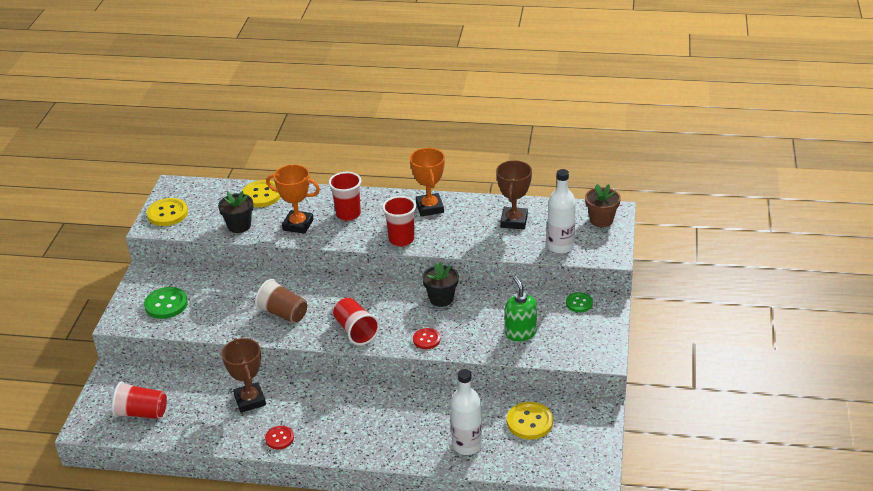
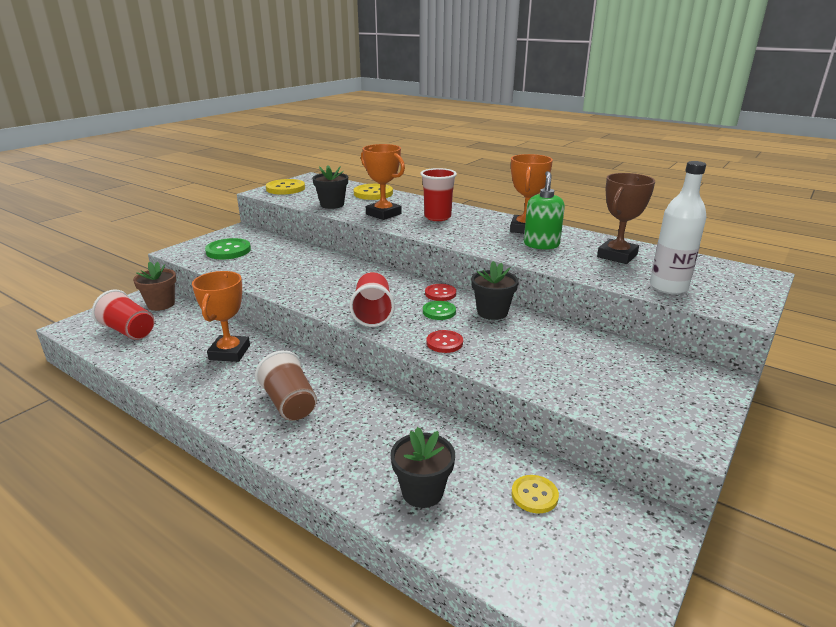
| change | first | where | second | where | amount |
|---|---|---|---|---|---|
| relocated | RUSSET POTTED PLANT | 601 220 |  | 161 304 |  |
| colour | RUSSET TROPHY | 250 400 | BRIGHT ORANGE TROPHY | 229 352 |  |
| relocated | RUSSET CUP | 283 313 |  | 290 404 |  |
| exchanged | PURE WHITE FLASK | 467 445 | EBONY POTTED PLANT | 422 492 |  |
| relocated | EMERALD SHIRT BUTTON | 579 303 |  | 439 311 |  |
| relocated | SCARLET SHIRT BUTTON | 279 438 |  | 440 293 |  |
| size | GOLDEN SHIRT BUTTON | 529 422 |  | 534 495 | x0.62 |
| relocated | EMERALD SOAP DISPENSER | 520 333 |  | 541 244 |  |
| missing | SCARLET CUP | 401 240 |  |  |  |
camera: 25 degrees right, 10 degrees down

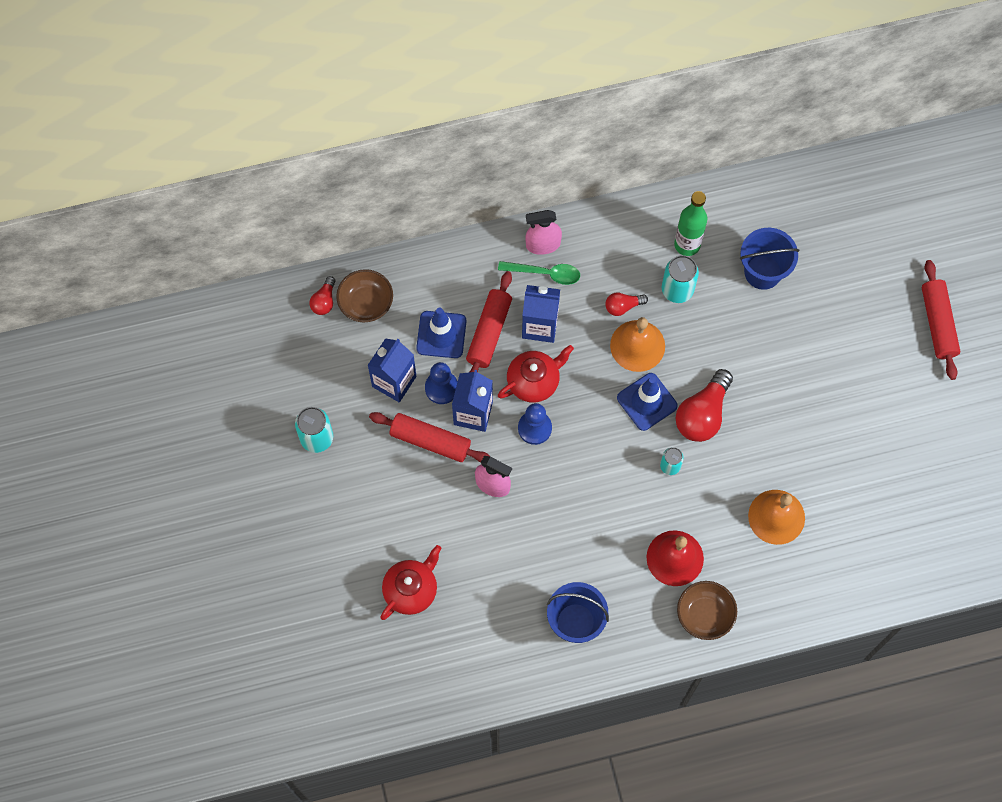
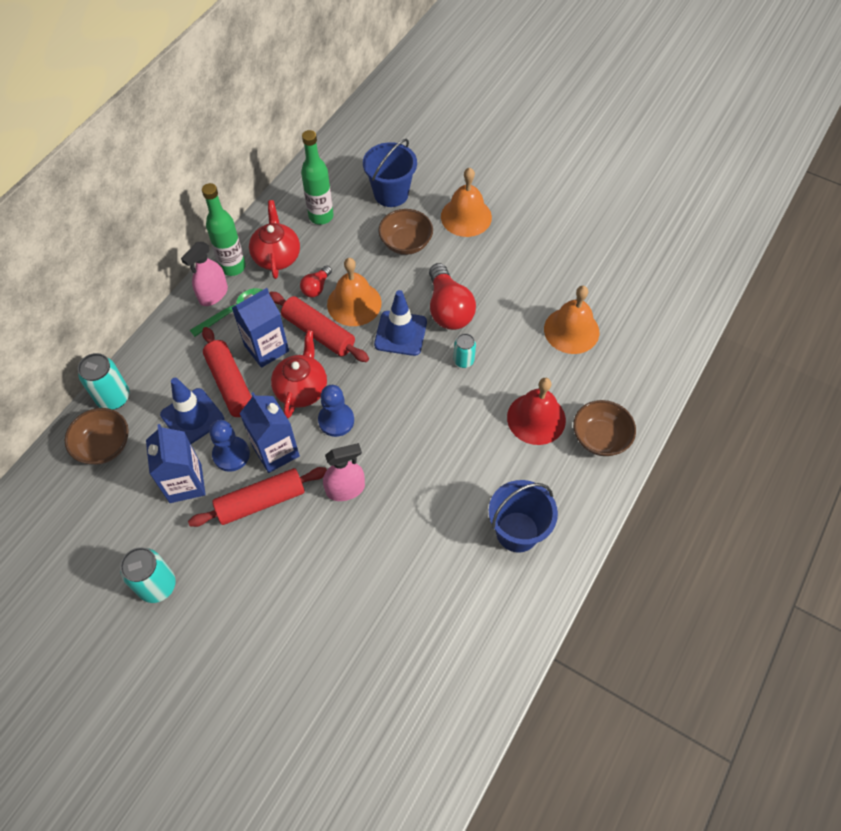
| change | first | where | second | where | amount |
|---|---|---|---|---|---|
| relocated | TEAL TIN | 677 290 |  | 113 398 |  |
| appeared |  |  | EMERALD FLASK | 233 267 |  |
| relocated | SCARLET TEA POT | 411 590 |  | 277 256 |  |
| relocated | SCARLET DOUGH ROLLER | 938 323 |  | 319 333 |  |
| appeared |  |  | RUSSET SERVING BOWL | 406 243 |  |
| appeared |  |  | BRIGHT ORANGE BELL | 466 217 |  |
| missing | SCARLET LIGHT BULB | 324 301 |  |  |  |
camera: 45 degrees left, 10 degrees down

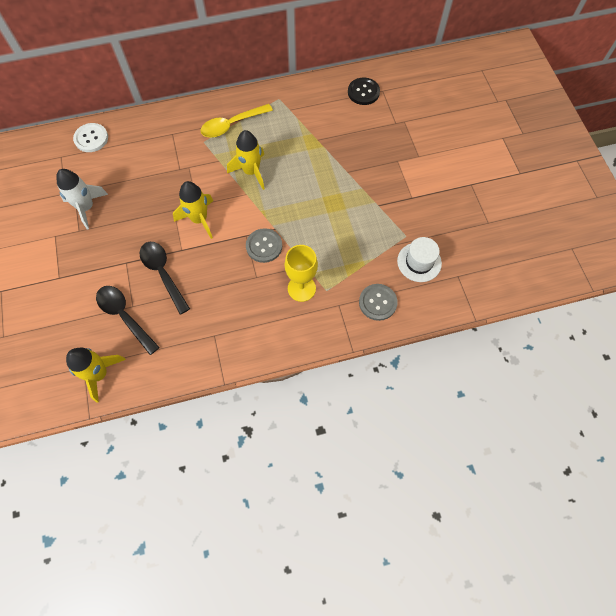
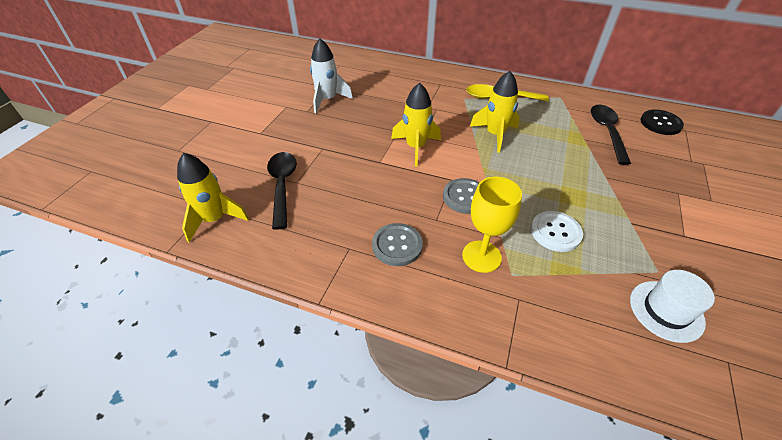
| change | first | where | second | where | amount |
|---|---|---|---|---|---|
| relocated | GRAY SHIRT BUTTON | 377 302 |  | 397 245 |  |
| relocated | PURE WHITE SHIRT BUTTON | 91 138 |  | 555 232 |  |
| relocated | EBONY SPOON | 163 273 |  | 607 132 |  |
camera: 35 degrees right, 20 degrees down

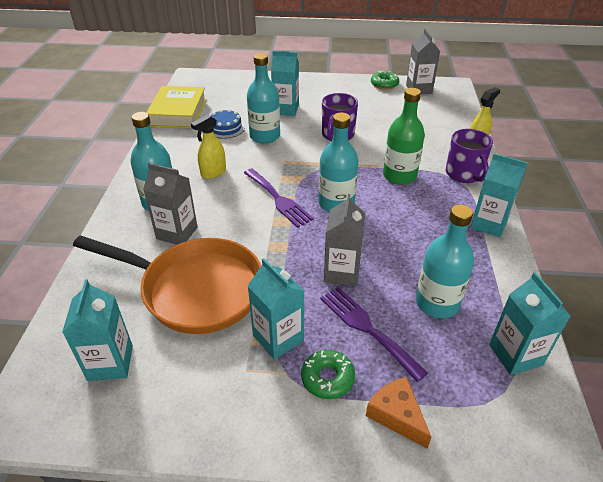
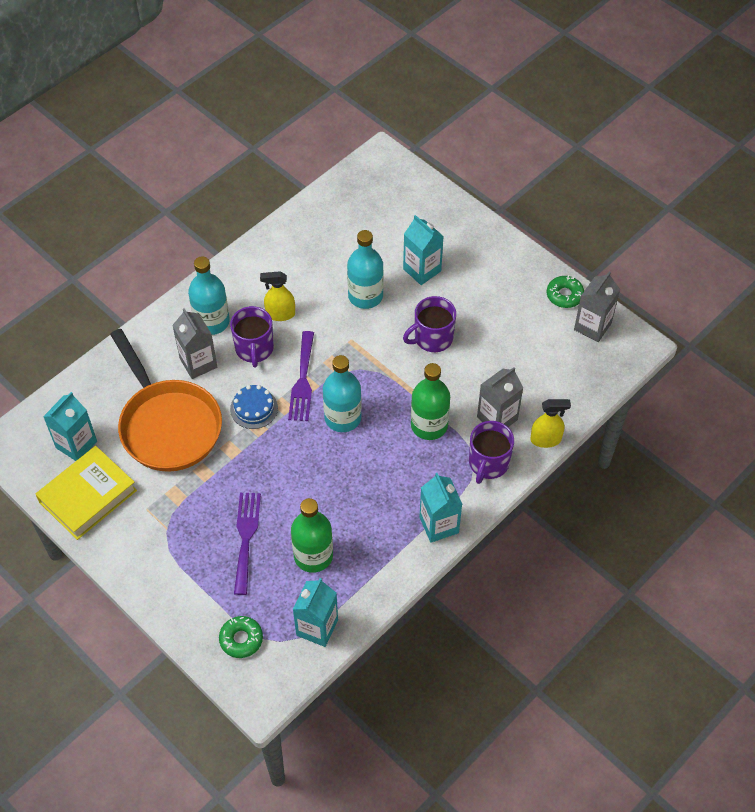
| change | first | where | second | where | amount |
|---|---|---|---|---|---|
| relocated | GOLDEN HARDBACK | 178 112 |  | 88 496 |  |
| relocated | EMERALD GLAZED DONUT | 327 378 |  | 241 639 |  |
| appeared |  |  | ROYAL PURPLE TEA MUG | 254 349 |  |
| relocated | BLUE GATEAU | 225 128 |  | 254 408 |  |
| colour | TEAL FLASK | 437 303 | EMERALD FLASK | 313 556 |  |
| relocated | GRAY CARTON | 342 272 |  | 497 418 |  |
| missing | TEAL CARTON | 278 338 |  |  |  |
| missing | BRIGHT ORANGE CHEESE | 396 415 |  |  |  |
camera: 40 degrees right, 15 degrees up

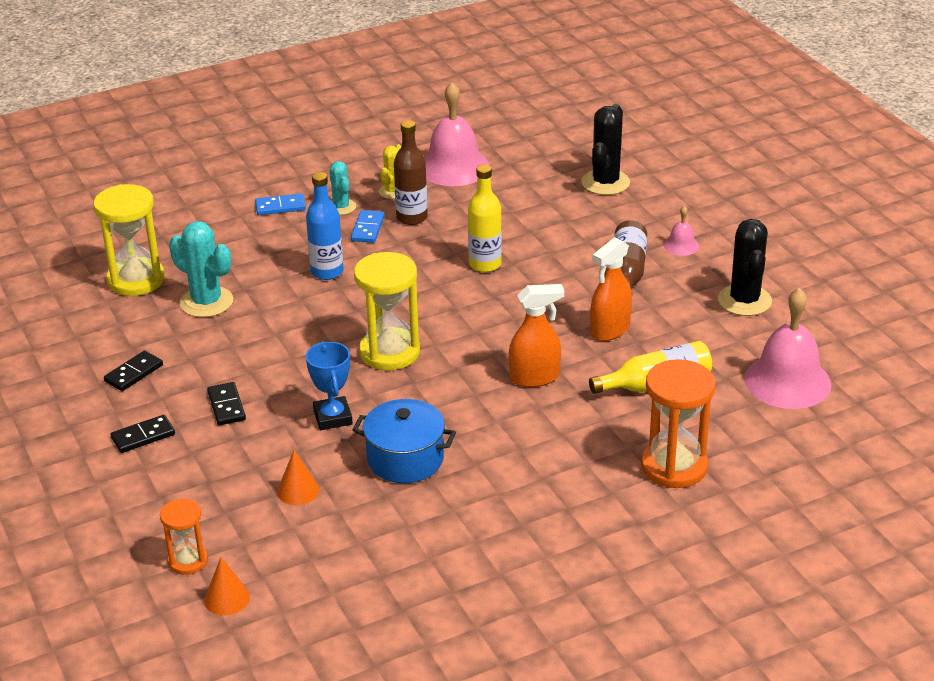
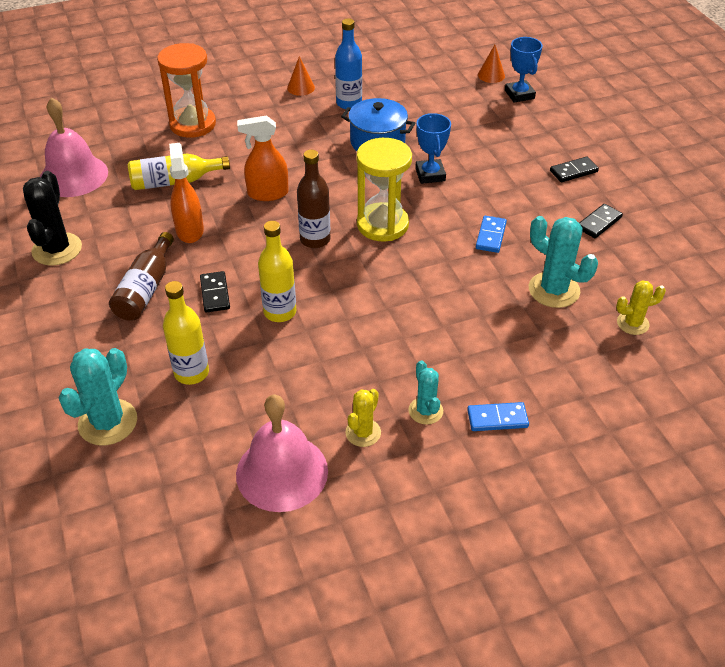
| change | first | where | second | where | amount |
|---|---|---|---|---|---|
| colour | EBONY SAGUARO CACTUS | 605 182 | TEAL SAGUARO CACTUS | 108 422 |  |
| appeared |  |  | GOLDEN FLASK | 191 373 |  |
| spun | BRIGHT ORANGE SPRAY BOTTLE | 609 330 |  | 189 230 | 60 degrees counterclockwise |
| relocated | EBONY DOMINO PIECE | 226 406 |  | 215 293 |  |
| relocated | BRIGHT ORANGE CONE | 298 490 |  | 301 87 |  |
| relocated | RUSSET FLASK | 412 217 |  | 315 239 |  |
| relocated | BLUE FLASK | 327 272 |  | 349 103 |  |
| relocated | BLUE DOMINO PIECE | 368 229 |  | 490 236 |  |
| exchanged | BRIGHT ORANGE HOURGLASS | 188 561 | BLUE TROPHY | 519 94 |  |
| exchanged | GOLDEN HOURGLASS | 136 280 | GOLDEN SAGUARO CACTUS | 632 323 |  |
| missing | ROSY BELL | 681 245 |  |  |  |
camera: 175 degrees left, 10 degrees up

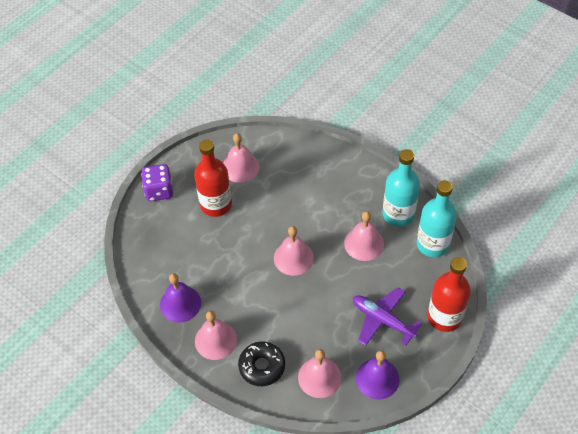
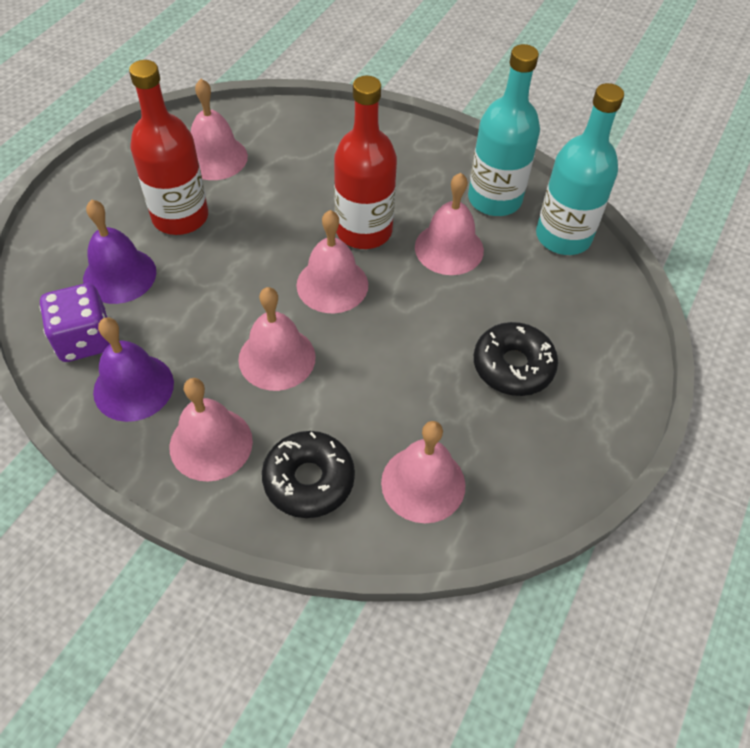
| change | first | where | second | where | amount |
|---|---|---|---|---|---|
| relocated | ROYAL PURPLE DICE | 159 191 |  | 85 339 |  |
| relocated | ROYAL PURPLE BELL | 377 378 |  | 119 275 |  |
| appeared |  |  | ROSY BELL | 277 358 |  |
| relocated | SCARLET FLASK | 444 317 |  | 364 231 |  |
| exchanged | ROYAL PURPLE TOY PLANE | 382 320 | EBONY GLAZED DONUT | 513 366 |  |
camera: 15 degrees left, 0 degrees up

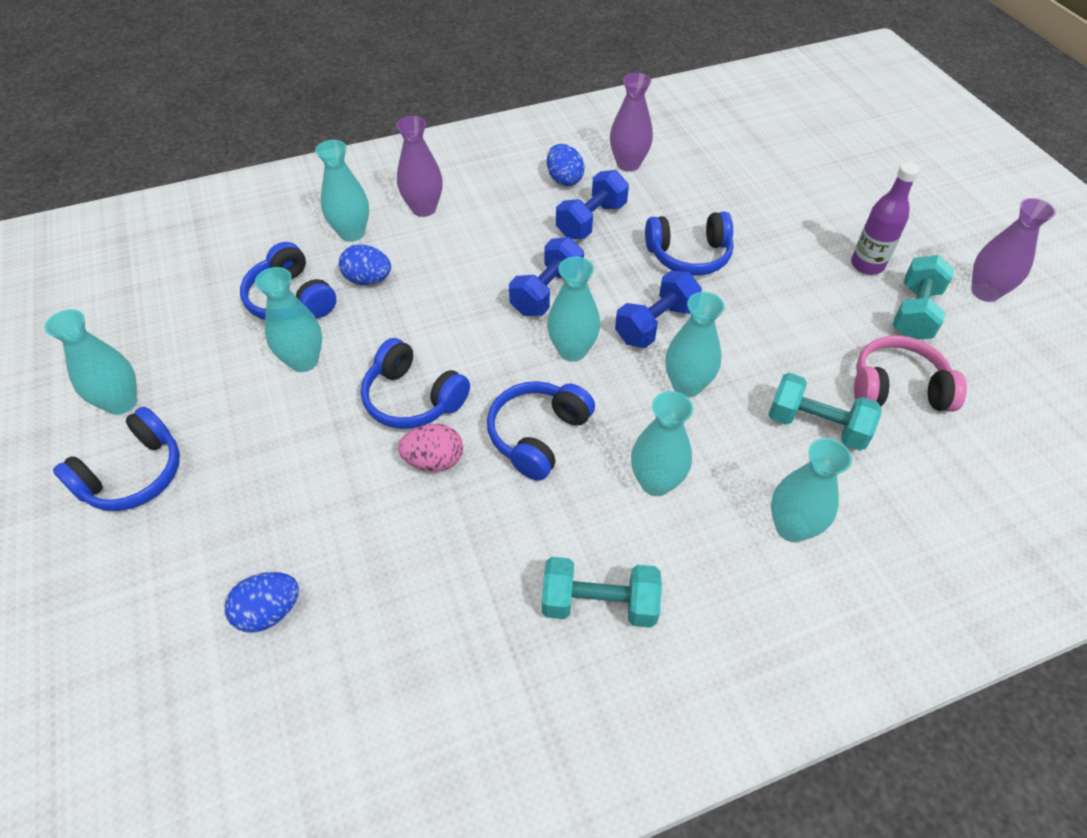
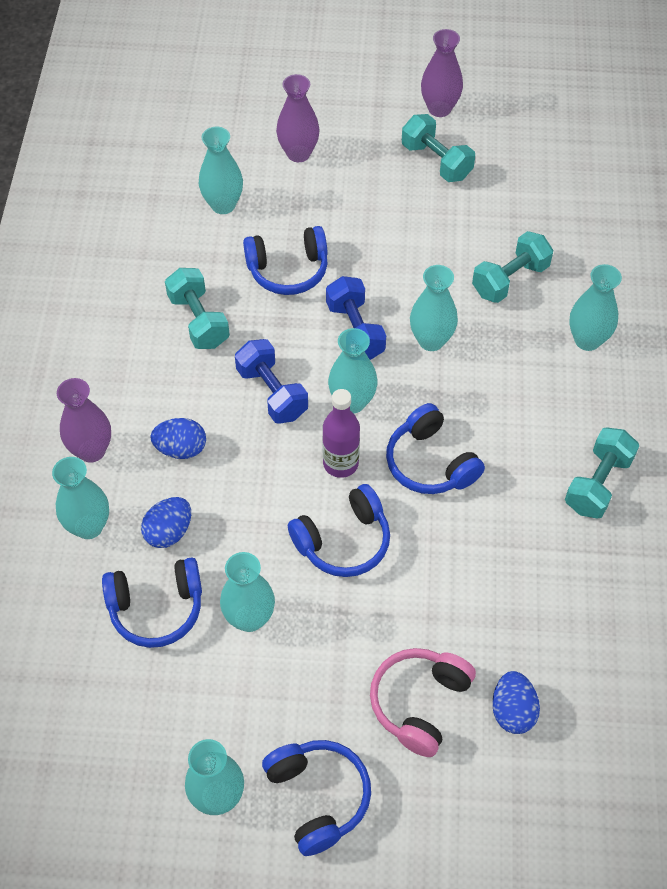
| change | first | where | second | where | amount |
|---|---|---|---|---|---|
| relocated | BLUE EGG SHAPE | 564 179 |  | 181 449 |  |
| colour | BLUE HAND WEIGHT | 591 221 | TEAL HAND WEIGHT | 199 321 |  |
| relocated | TEAL FLOWER VASE | 656 482 |  | 223 205 |  |
| spun | BLUE OVER-EAR HEADPHONES | 689 255 |  | 288 270 | 60 degrees clockwise |
| relocated | ROYAL PURPLE FLOWER VASE | 628 164 |  | 298 153 |  |
| relocated | ROYAL PURPLE FLASK | 867 265 |  | 340 463 |  |
| relocated | ROSY OVER-EAR HEADPHONES | 897 388 |  | 420 703 |  |
| missing | ROSY EGG SHAPE | 434 461 |  |  |  |
camera: 65 degrees left, 5 degrees up

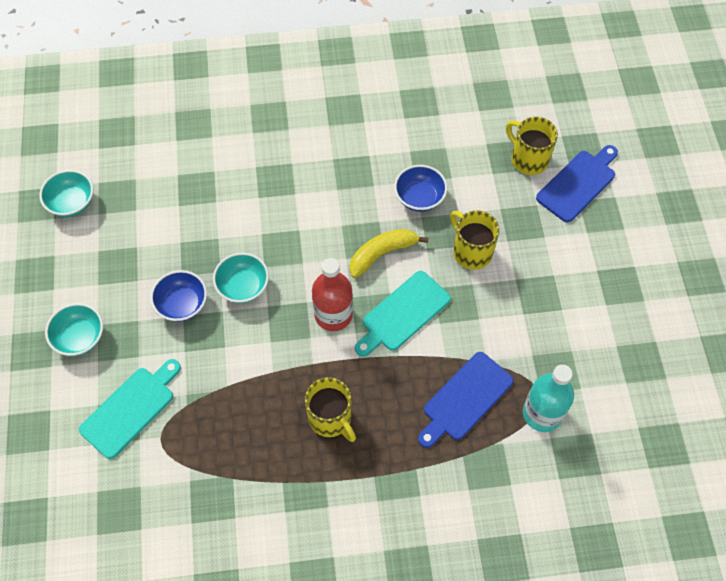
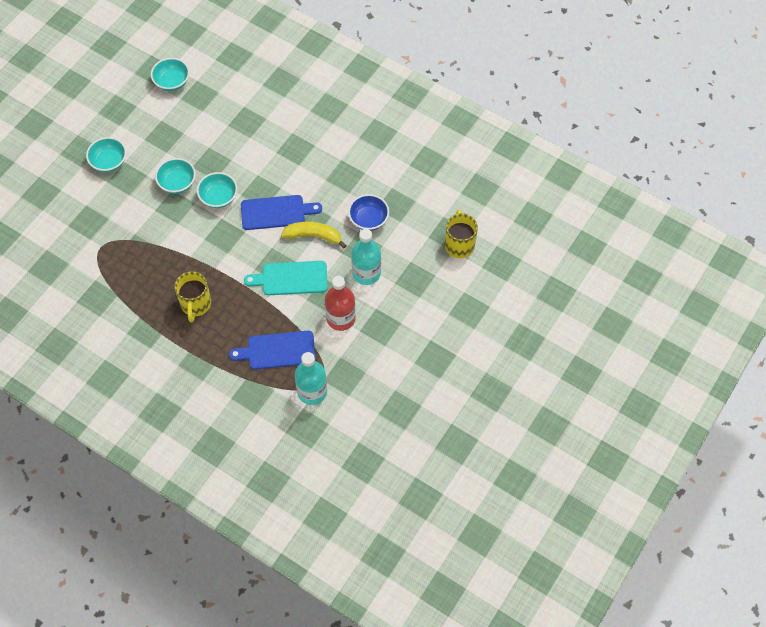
| change | first | where | second | where | amount |
|---|---|---|---|---|---|
| colour | BLUE SERVING BOWL | 182 304 | TEAL SERVING BOWL | 177 183 |  |
| relocated | BLUE BREAD BOARD | 578 184 |  | 276 212 |  |
| relocated | SCARLET FLASK | 333 315 |  | 341 318 |  |
| exchanged | GOLDEN TEA MUG | 471 252 | TEAL FLASK | 366 273 |  |
| missing | TEAL BREAD BOARD | 130 409 |  |  |  |
camera: 40 degrees right, 0 degrees up

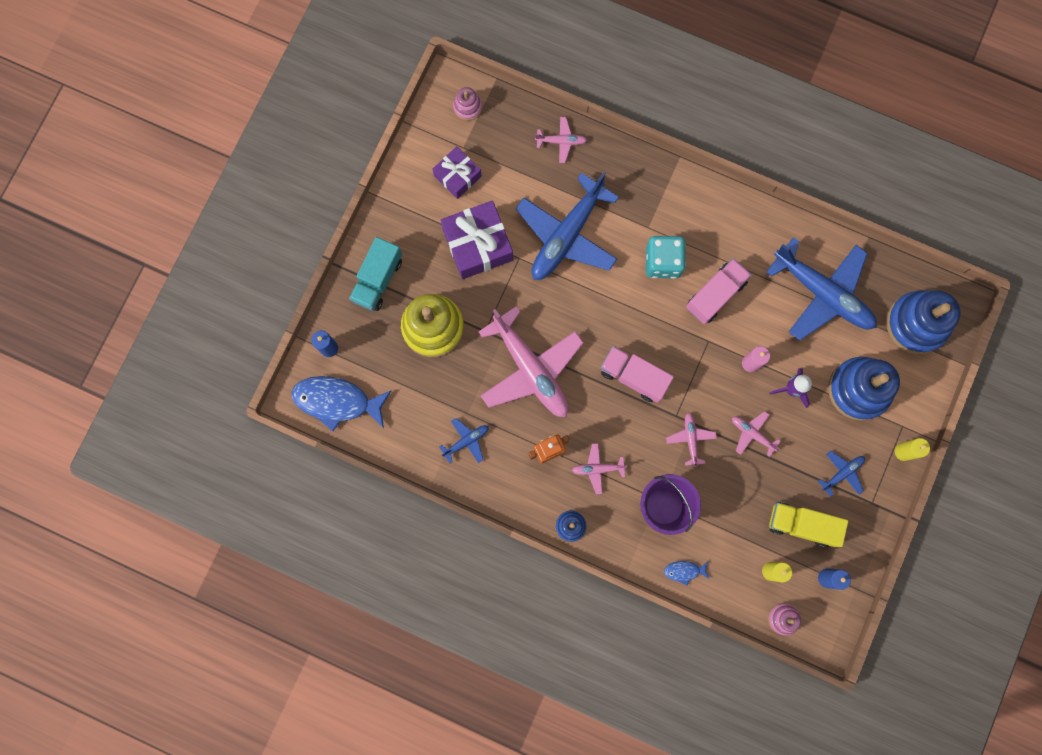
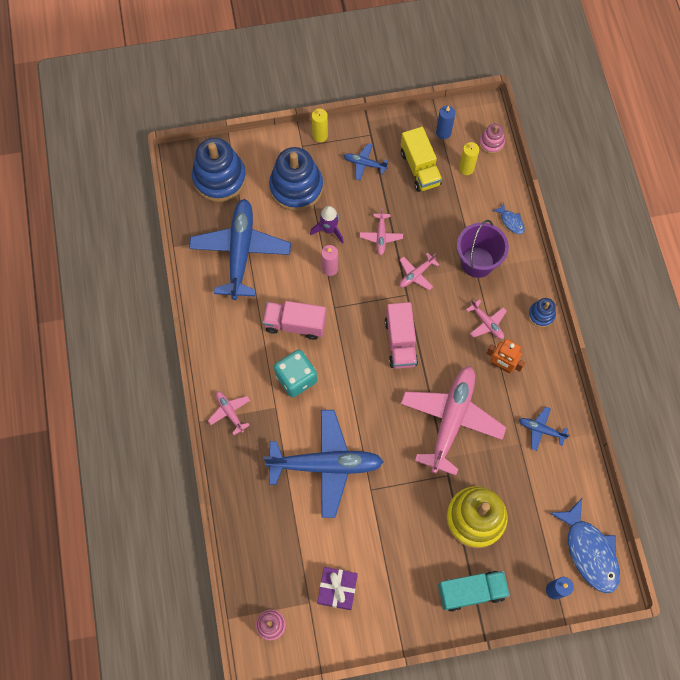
| change | first | where | second | where | amount |
|---|---|---|---|---|---|
| relocated | ROSY TOY PLANE | 561 141 |  | 230 412 |  |
| missing | ROYAL PURPLE WRAPPED GIFT | 477 244 |  |  |  |
camera: 125 degrees left, 10 degrees down

